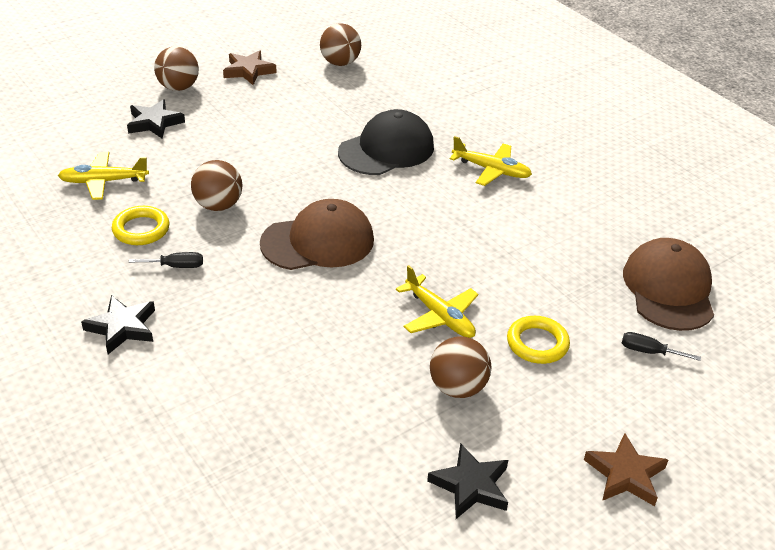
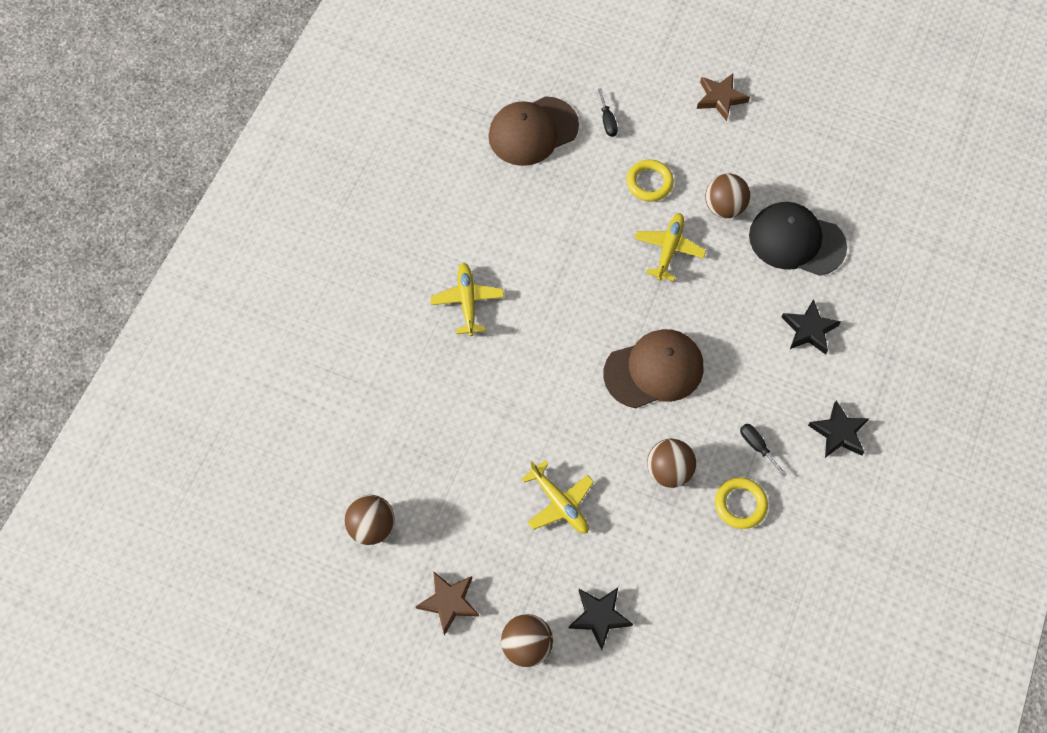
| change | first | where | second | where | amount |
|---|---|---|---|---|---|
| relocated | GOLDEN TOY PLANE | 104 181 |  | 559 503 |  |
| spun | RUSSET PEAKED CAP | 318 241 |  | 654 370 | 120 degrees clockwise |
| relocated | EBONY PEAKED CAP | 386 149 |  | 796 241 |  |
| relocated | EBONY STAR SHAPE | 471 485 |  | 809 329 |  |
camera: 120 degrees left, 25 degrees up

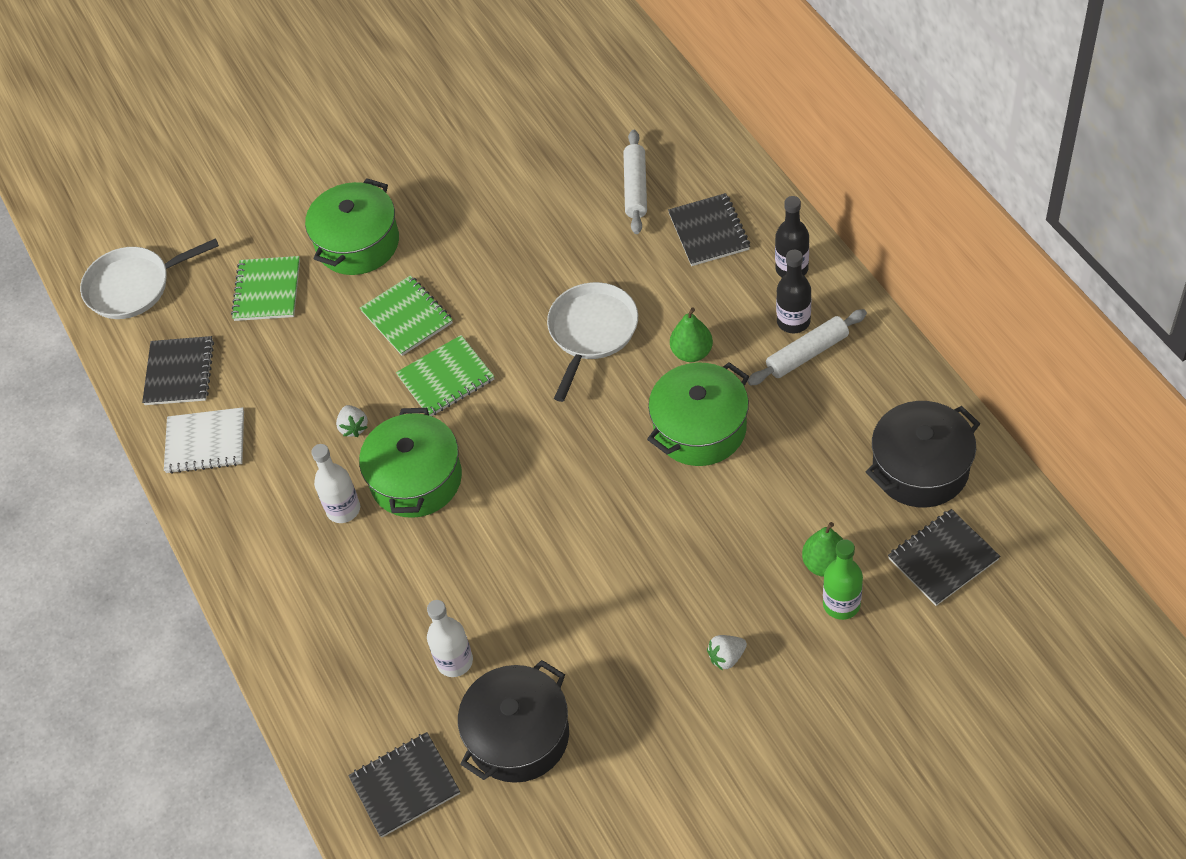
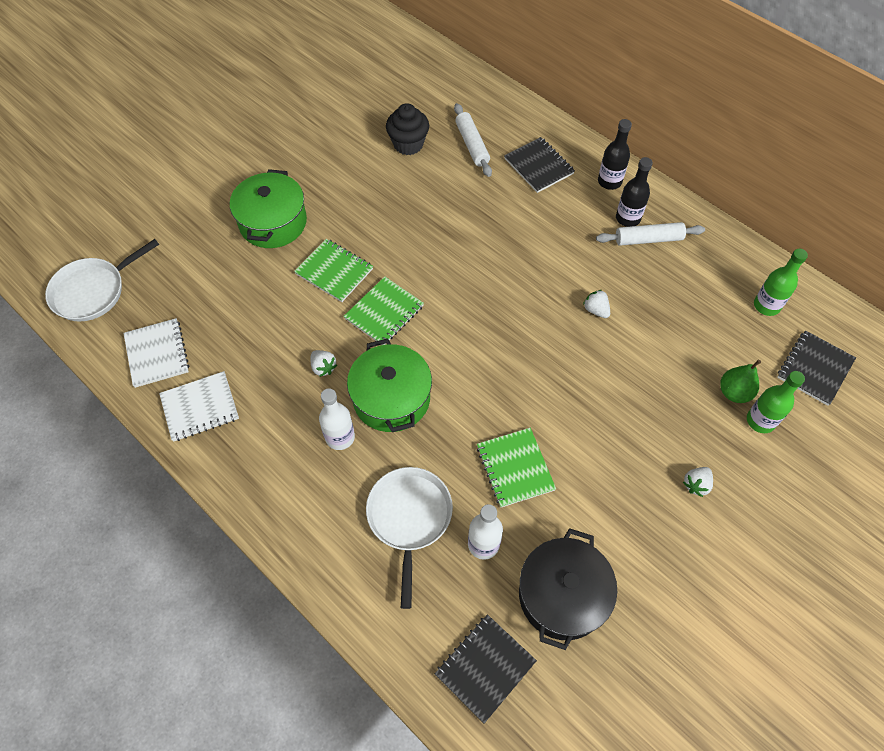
| change | first | where | second | where | amount |
|---|---|---|---|---|---|
| colour | EBONY NOTEPAD | 179 372 | PURE WHITE NOTEPAD | 157 354 |  |
| relocated | PURE WHITE FRYING PAN | 591 332 |  | 409 518 |  |
| appeared |  |  | EBONY CUPCAKE | 408 144 |  |
| relocated | EMERALD NOTEPAD | 267 290 |  | 515 468 |  |
| exchanged | EMERALD COOKING POT | 700 428 | PURE WHITE TOY STRAWBERRY | 596 310 |  |
| spun | PURE WHITE DOUGH ROLLER | 807 354 |  | 648 239 | 45 degrees clockwise |
| exchanged | EBONY COOKING POT | 920 468 | EMERALD FLASK | 766 305 |  |
| missing | EMERALD PEAR FRUIT | 691 352 |  |  |  |
camera: 25 degrees left, 5 degrees up

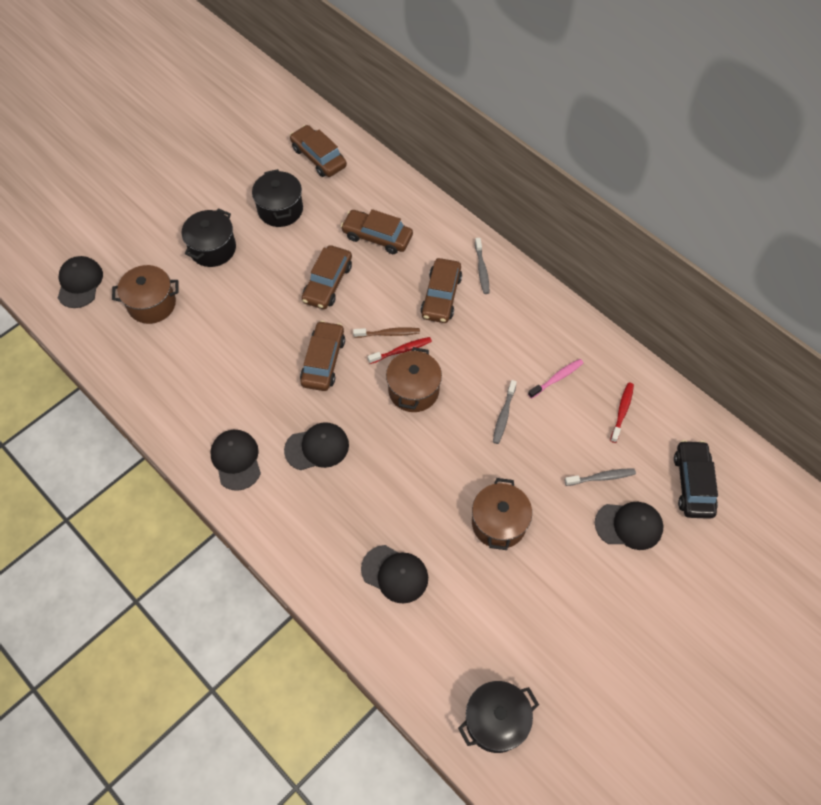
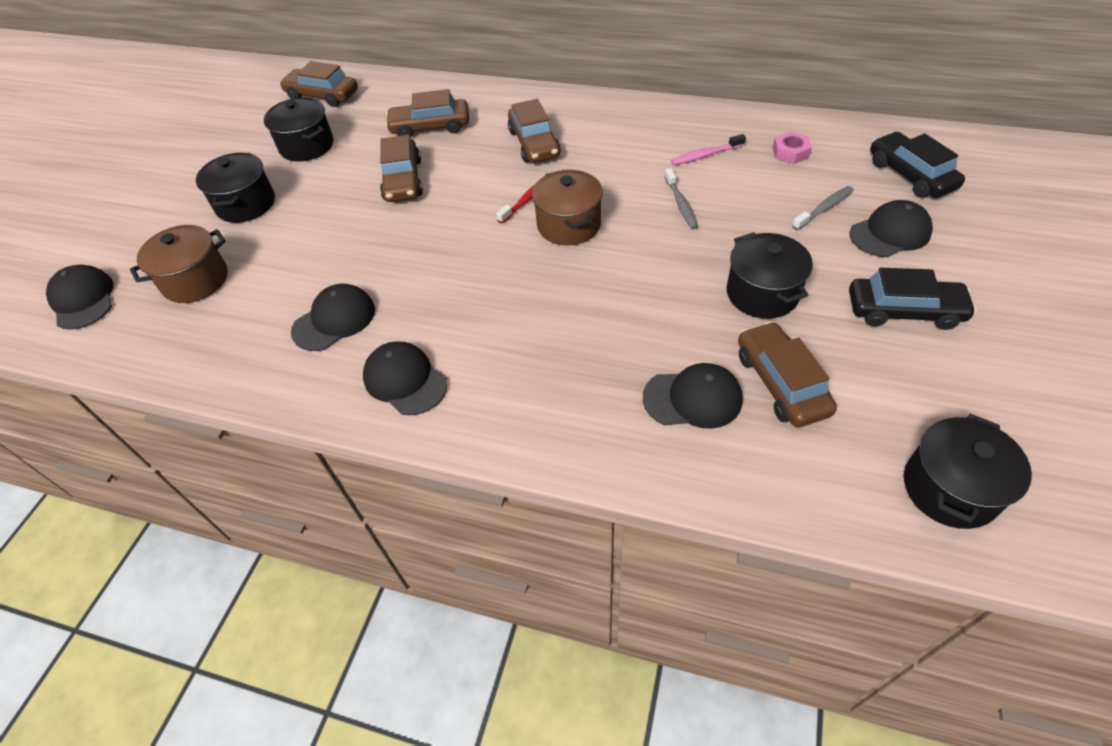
| change | first | where | second | where | amount |
|---|---|---|---|---|---|
| relocated | EBONY PEAKED CAP | 317 447 |  | 334 320 |  |
| spun | ROSY DENTAL BRUSH | 557 378 |  | 705 155 | 135 degrees counterclockwise |
| colour | RUSSET COOKING POT | 499 523 | EBONY COOKING POT | 762 293 |  |
| relocated | RUSSET CAR | 323 361 |  | 781 383 |  |
| exchanged | SCARLET DENTAL BRUSH | 622 411 | ROSY HEXAGON NUT | 790 152 |  |
| appeared |  |  | EBONY CAR | 904 311 |  |
| missing | RUSSET DENTAL BRUSH | 388 333 |  |  |  |
| missing | GRAY DENTAL BRUSH | 482 270 |  |  |  |
camera: 25 degrees left, 10 degrees down

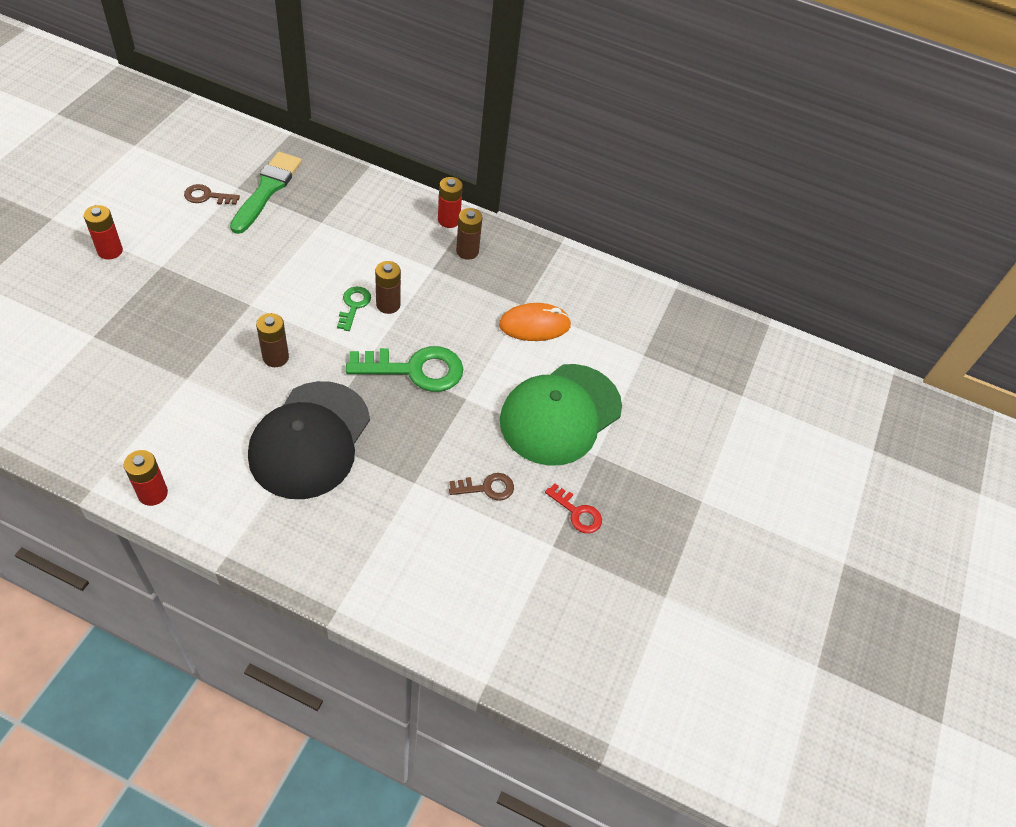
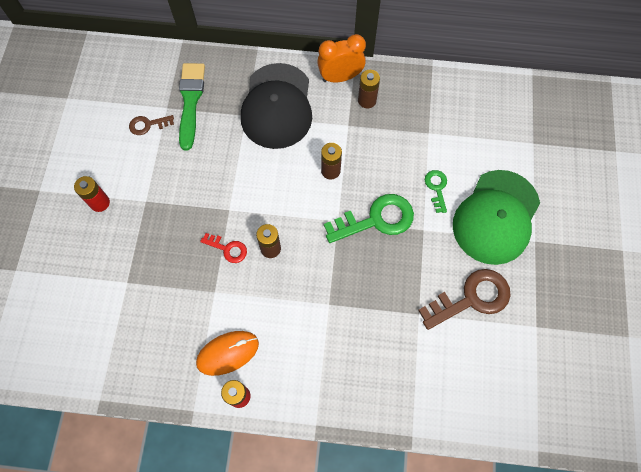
| change | first | where | second | where | amount |
|---|---|---|---|---|---|
| relocated | BRIGHT ORANGE MOUSE | 534 325 |  | 227 353 |  |
| relocated | SCARLET KEY | 577 512 |  | 227 249 |  |
| relocated | EBONY PEAKED CAP | 310 440 |  | 277 106 |  |
| exchanged | SCARLET POWER CELL | 448 220 | BRIGHT ORANGE CLOCK | 340 77 |  |
| size | RUSSET KEY | 486 488 |  | 471 298 | x1.92 |
| relocated | EMERALD KEY | 354 306 |  | 436 188 |  |
camera: 10 degrees left, 15 degrees up

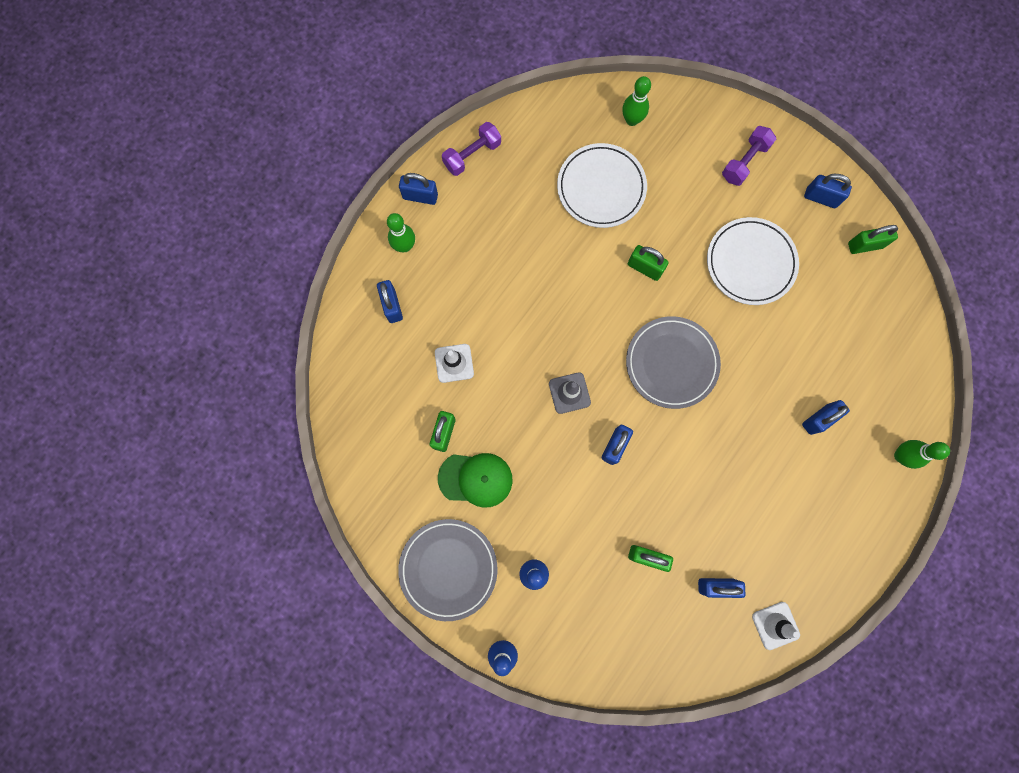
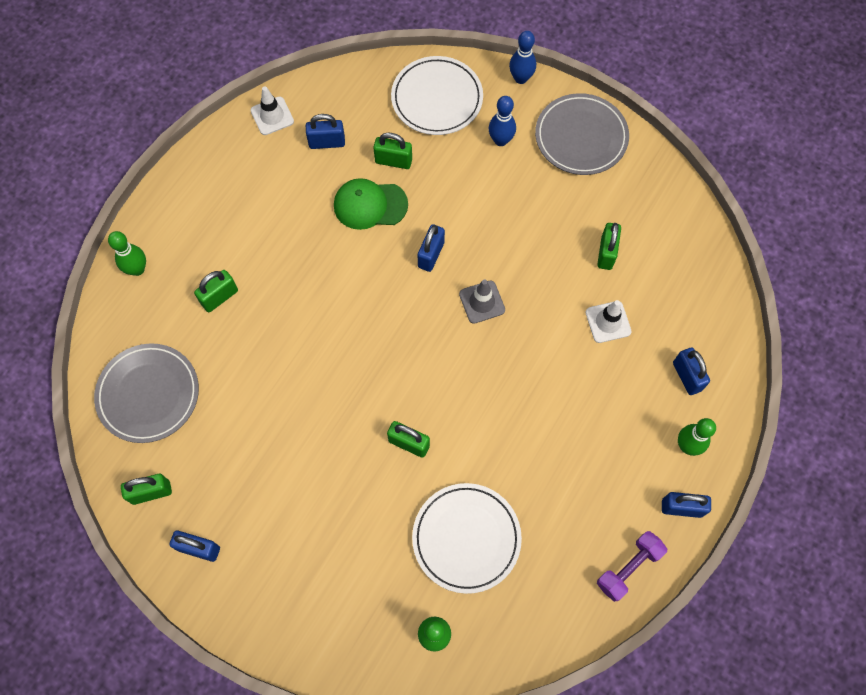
| change | first | where | second | where | amount |
|---|---|---|---|---|---|
| relocated | GRAY FLAT DISH | 671 363 |  | 148 394 |  |
| colour | BLUE PADLOCK | 818 419 | EMERALD PADLOCK | 219 297 |  |
| relocated | EMERALD PEAKED CAP | 475 479 |  | 370 205 |  |
| relocated | PURE WHITE FLAT DISH | 750 263 |  | 437 98 |  |
| missing | ROYAL PURPLE HAND WEIGHT | 744 162 |  |  |  |
camera: 175 degrees right, 10 degrees down

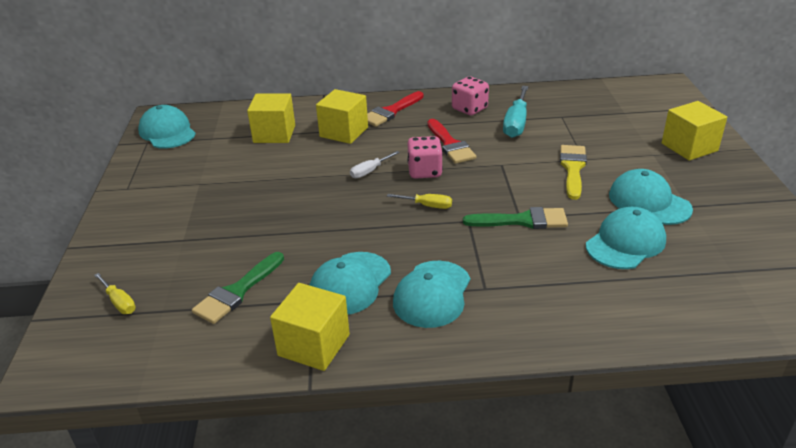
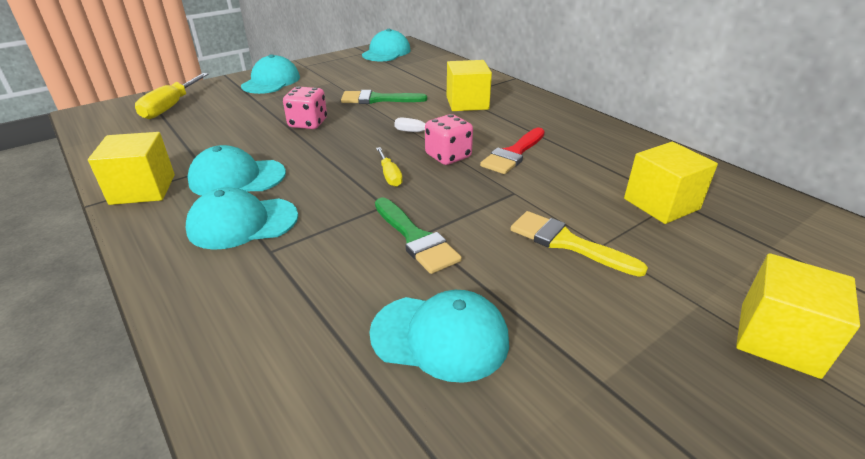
| change | first | where | second | where | amount |
|---|---|---|---|---|---|
| size | GOLDEN SCREWDRIVER | 119 302 |  | 171 107 | x1.78 |
| relocated | TEAL PEAKED CAP | 649 202 |  | 271 81 |  |
| relocated | ROSY DICE | 469 109 |  | 308 123 |  |
| relocated | EMERALD BRUSH | 237 291 |  | 377 99 |  |
| spun | GOLDEN BRUSH | 573 169 |  | 567 243 | 120 degrees counterclockwise |
| relocated | GOLDEN SOLID CUBE | 274 134 |  | 661 204 |  |
| missing | SCARLET BRUSH | 391 111 |  |  |  |
| missing | TEAL SCREWDRIVER | 516 123 |  |  |  |
camera: 55 degrees right, 0 degrees up

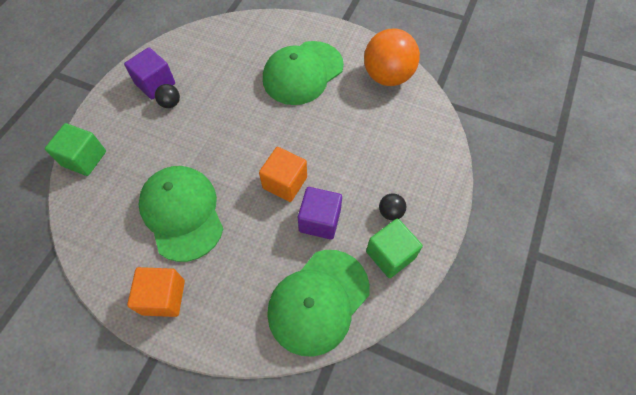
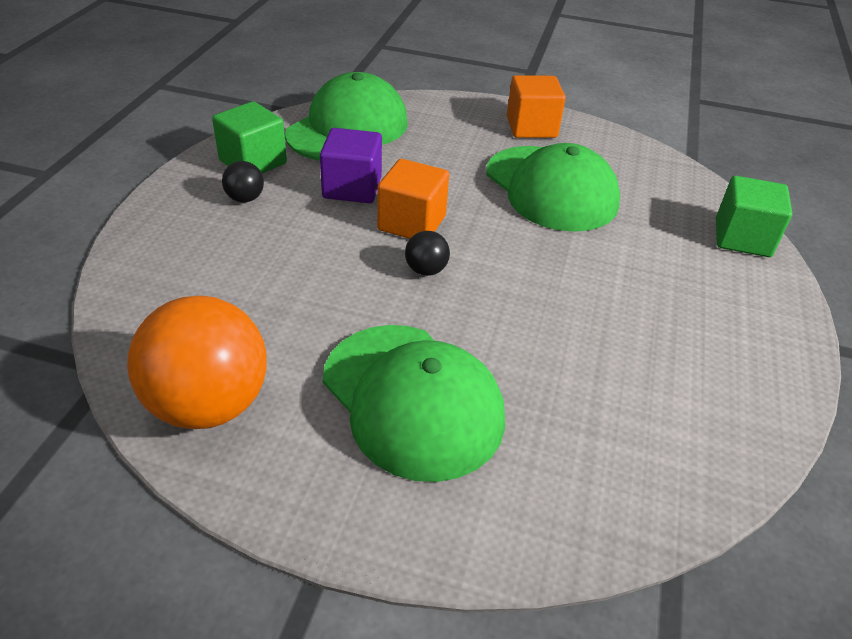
| change | first | where | second | where | amount |
|---|---|---|---|---|---|
| spun | EMERALD PEAKED CAP | 303 73 |  | 412 399 | 105 degrees clockwise |
| relocated | EBONY BALL | 170 103 |  | 426 270 |  |
| missing | ROYAL PURPLE SOLID CUBE | 155 84 |  |  |  |
camera: 170 degrees right, 20 degrees down

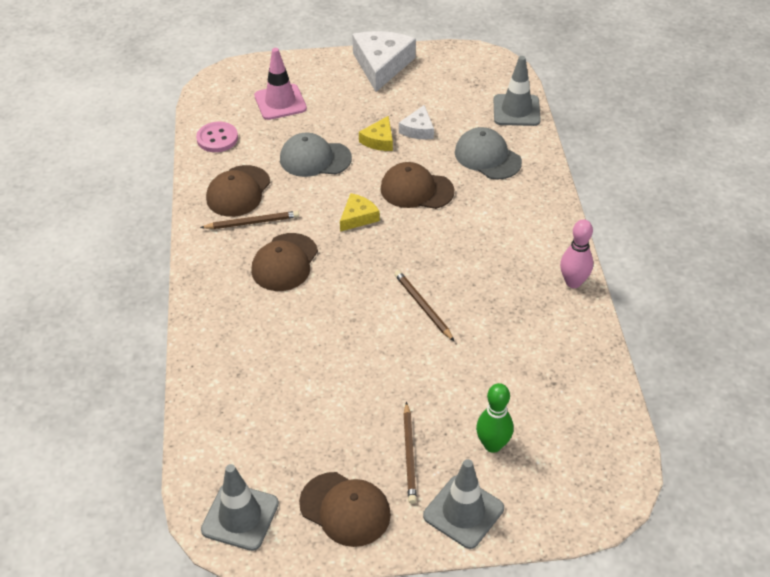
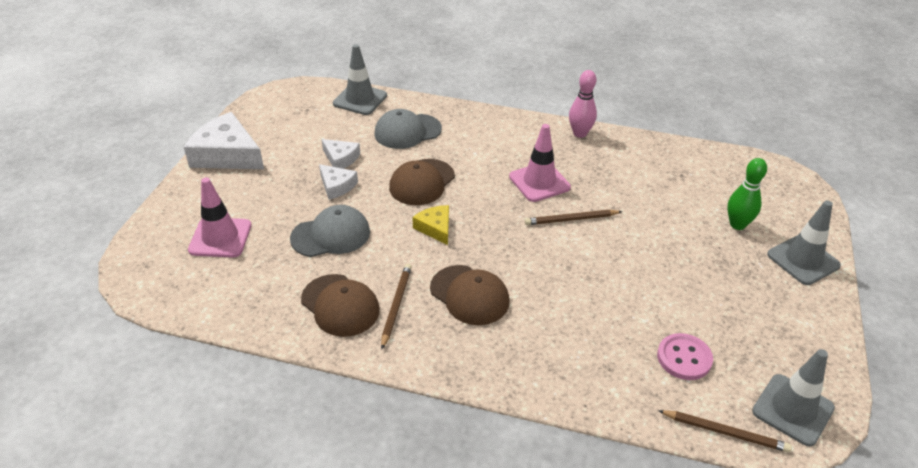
| change | first | where | second | where | amount |
|---|---|---|---|---|---|
| spun | GRAY PEAKED CAP | 315 159 |  | 331 235 | 135 degrees counterclockwise |
| colour | GOLDEN CHEESE | 379 140 | PURE WHITE CHEESE | 337 186 |  |
| appeared |  |  | ROSY SAFETY CONE | 539 182 |  |
| relocated | ROSY SHIRT BUTTON | 217 138 |  | 684 358 |  |
| relocated | RUSSET LEAD PENCIL | 409 455 |  | 725 432 |  |
| missing | RUSSET PEAKED CAP | 345 509 |  |  |  |
camera: 70 degrees left, 5 degrees down

